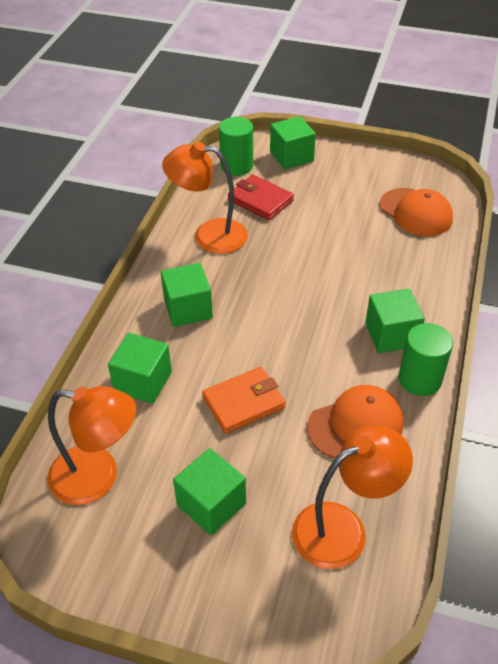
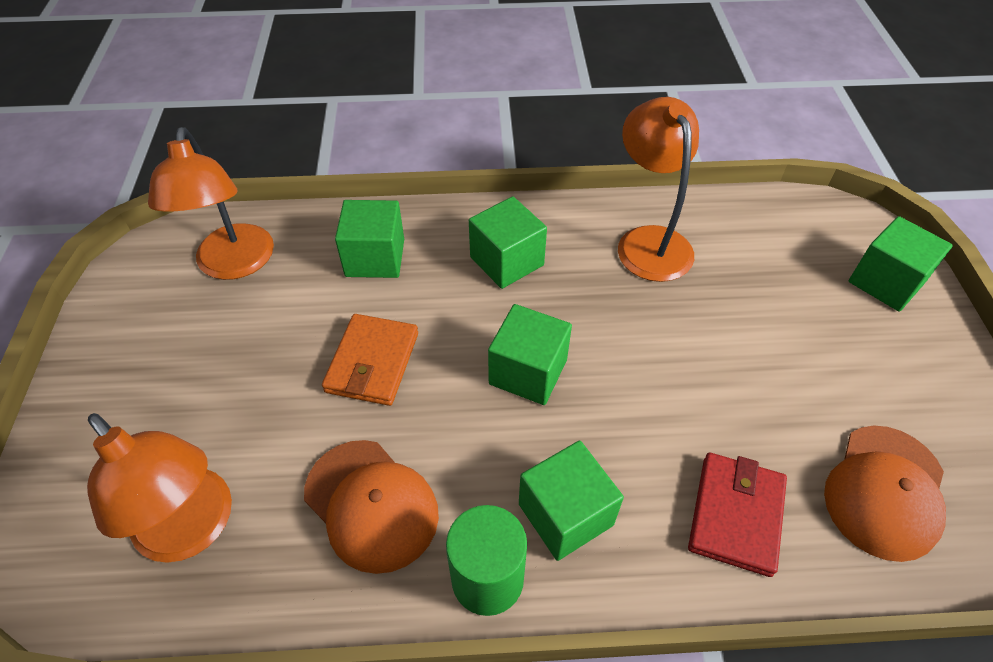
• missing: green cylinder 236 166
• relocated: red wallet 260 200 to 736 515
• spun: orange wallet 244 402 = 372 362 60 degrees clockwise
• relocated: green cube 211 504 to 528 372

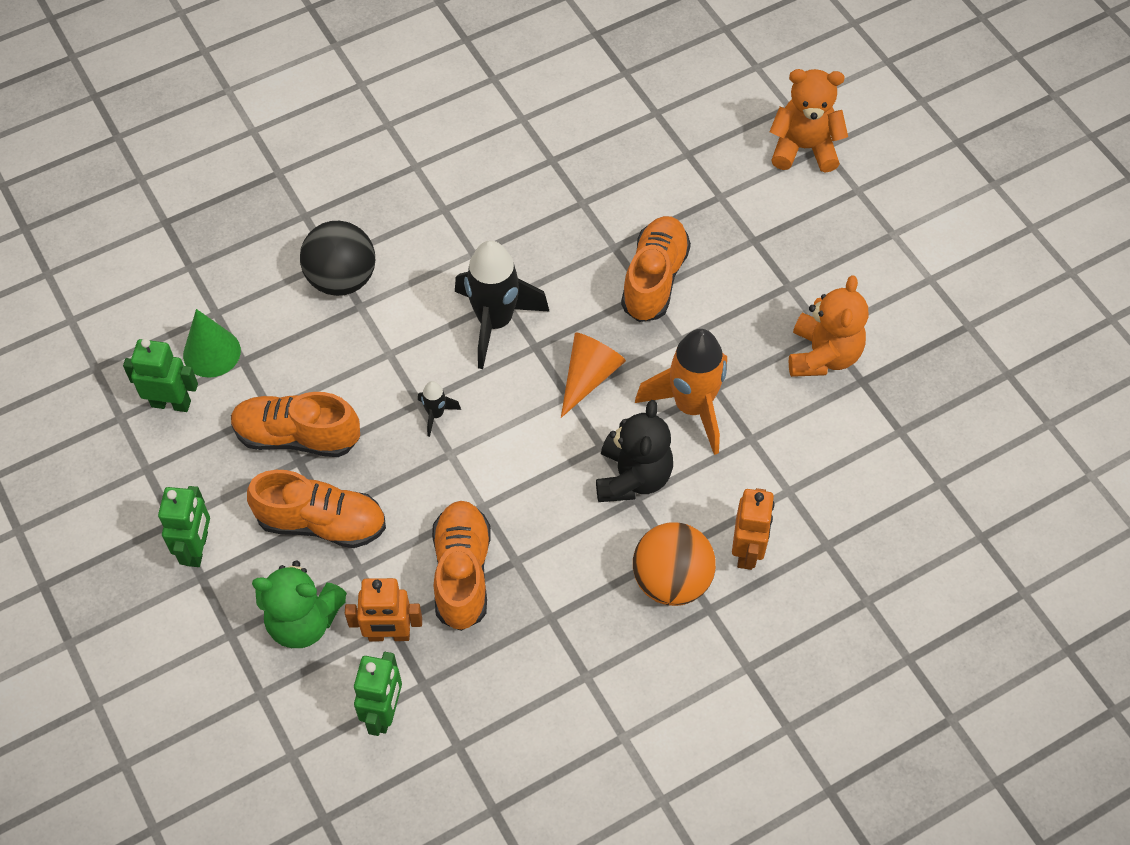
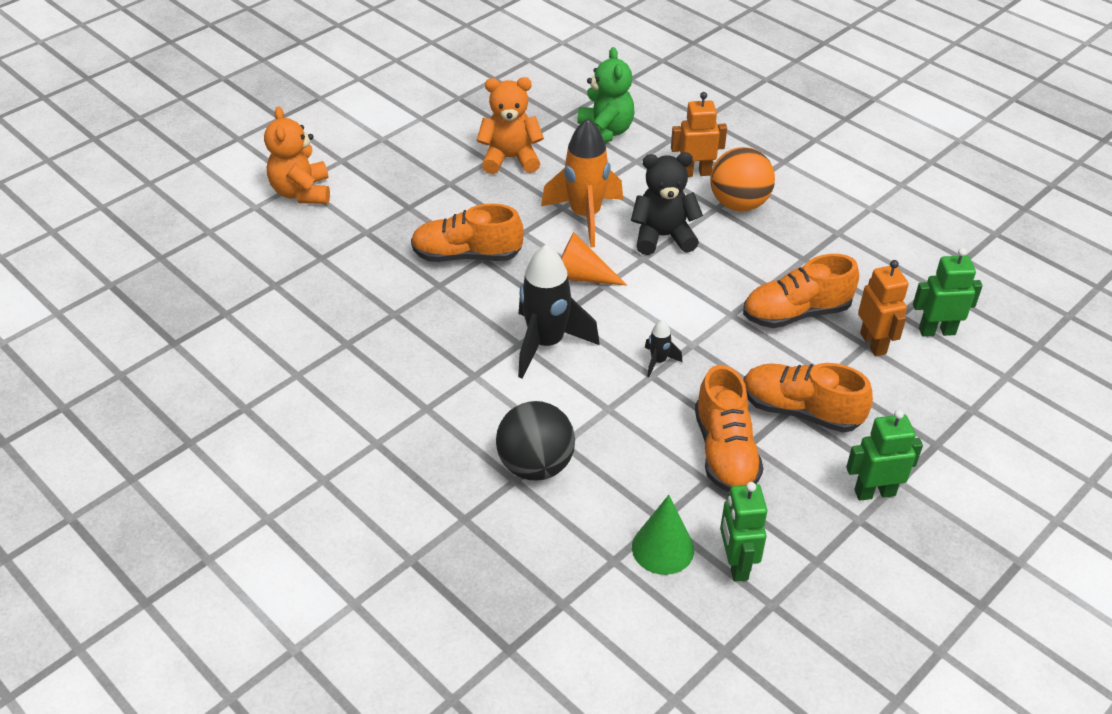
• spun: orange shoe 322 522 = 800 411 60 degrees counterclockwise
• relocated: green teddy bear 303 621 to 604 132

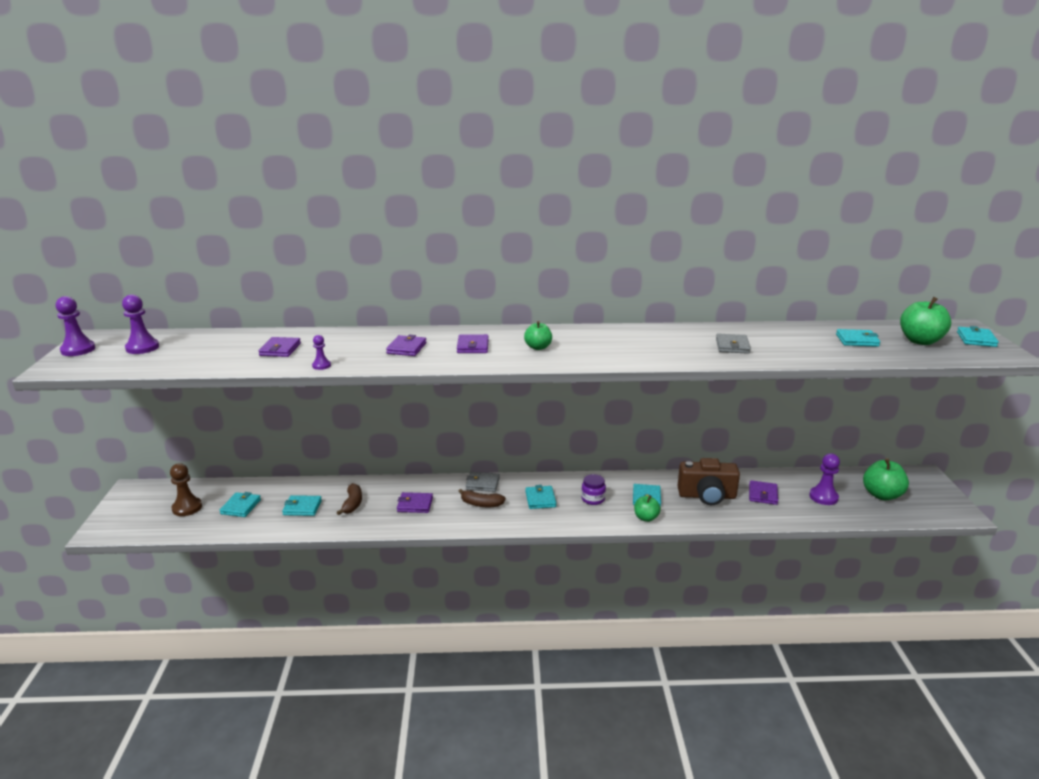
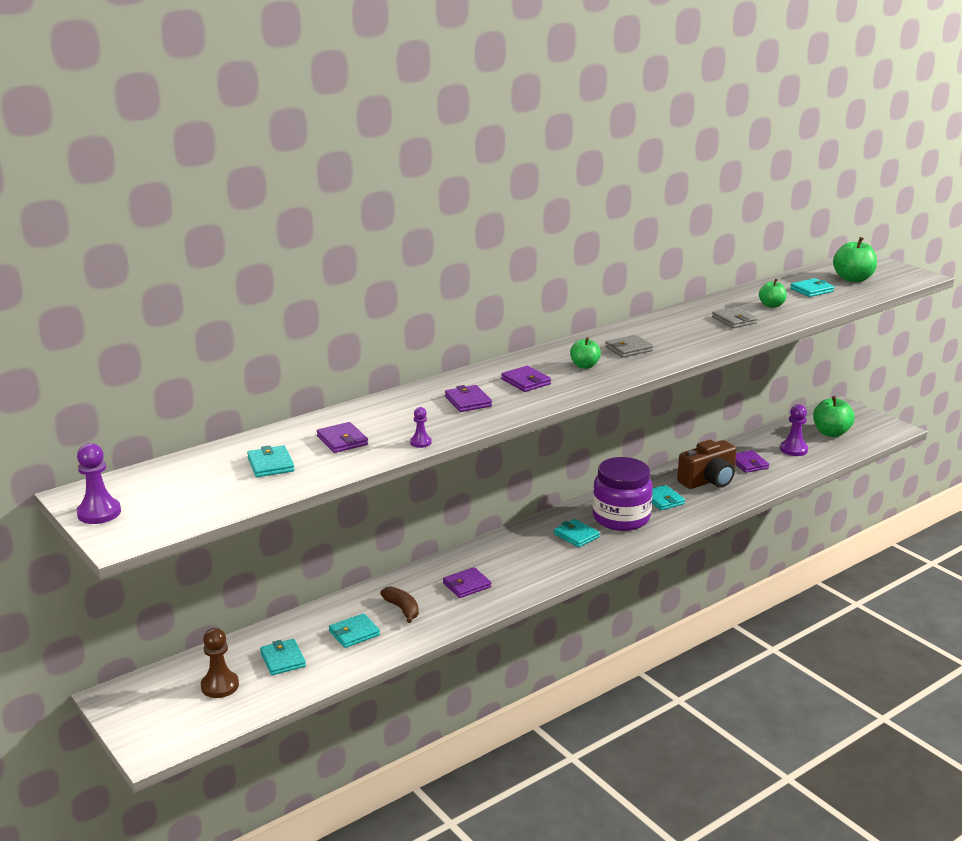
• missing: purple pawn 142 348
• relocated: turquoise wallet 976 339 to 270 464
• relocated: grey wallet 482 484 to 628 349
• size: purple jar 593 499 = 621 518 x2.22
• missing: brown banana 481 504
• relocated: green apple 646 518 to 771 305

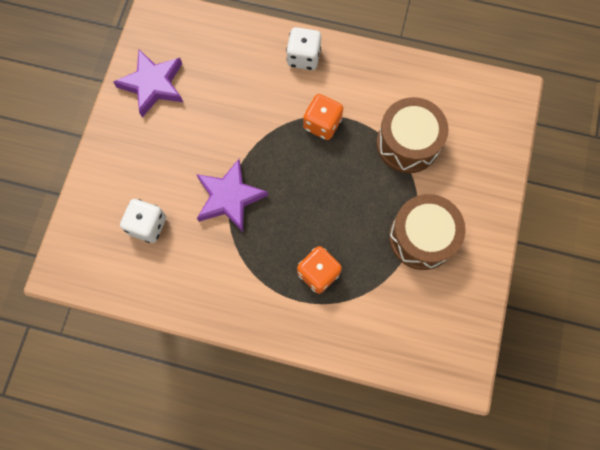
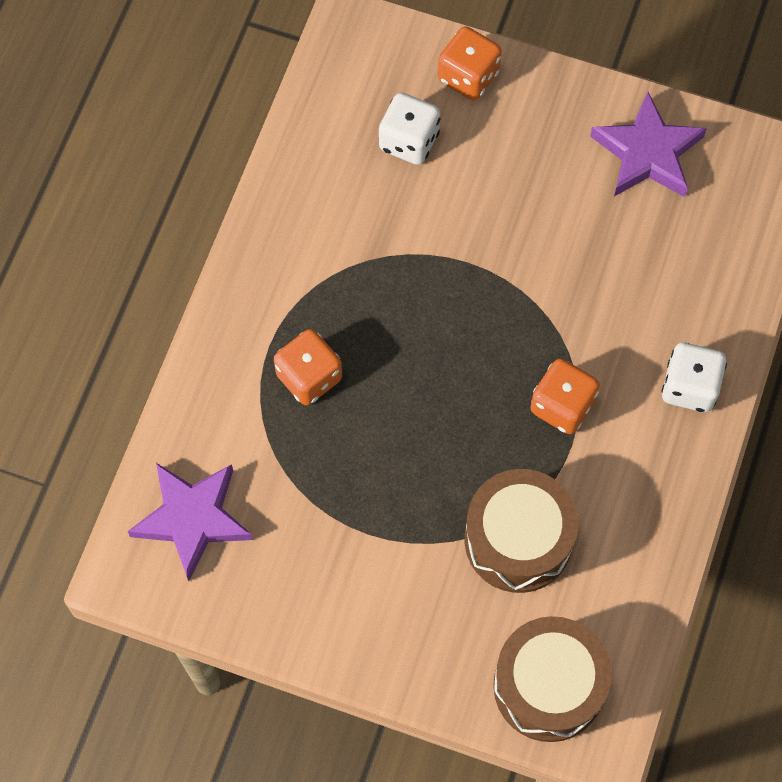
• relocated: purple star 229 198 to 192 519
• relocated: brown drum 421 237 to 548 686
• appeared: orange dice 468 76

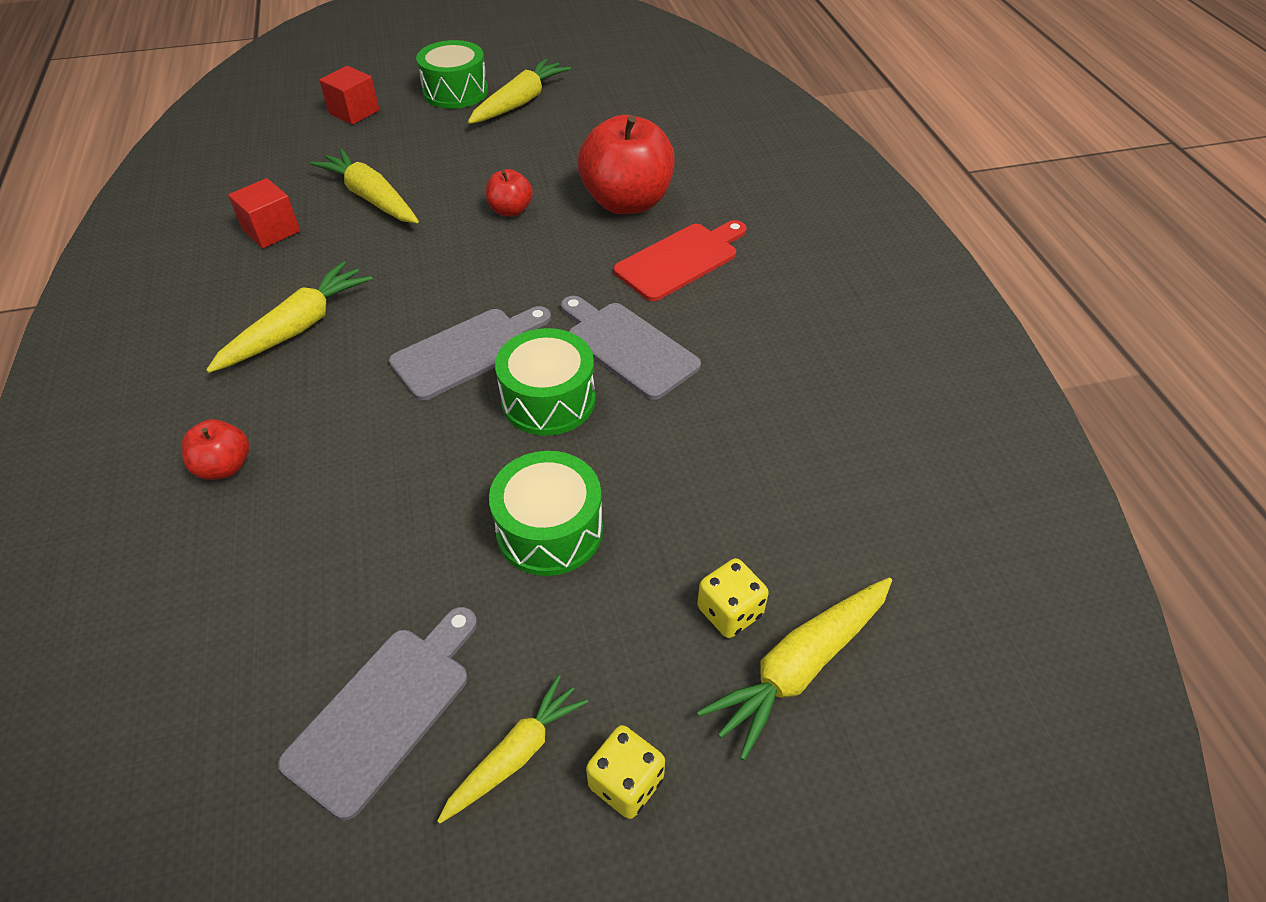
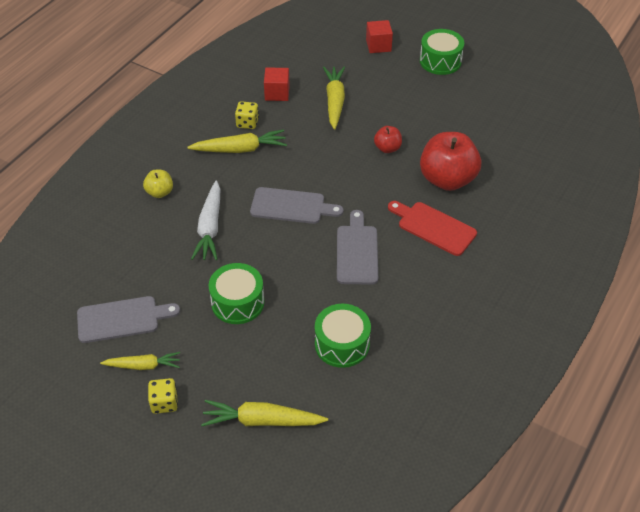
• missing: yellow carrot 520 102
• spun: red cutting board 680 260 = 433 227 150 degrees counterclockwise
• relocated: green drum 548 400 to 342 344
• colour: red apple 225 467 to yellow apple 160 192
• relocated: yellow dice 730 611 to 247 123
• appeared: white carrot 210 227

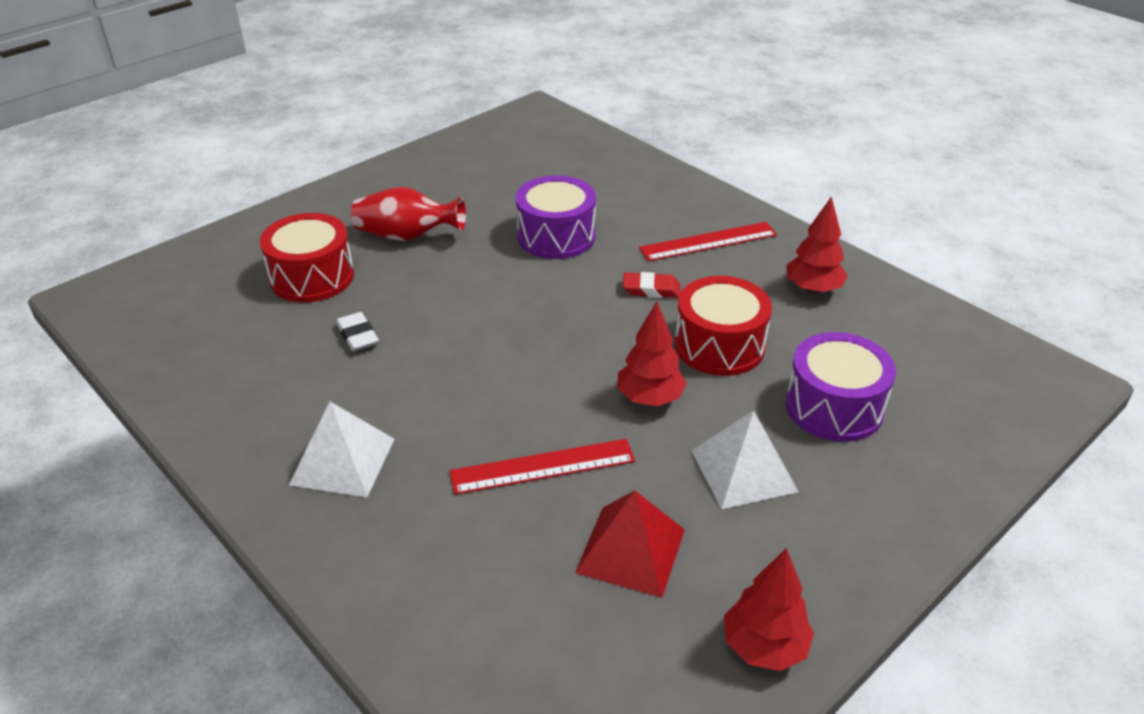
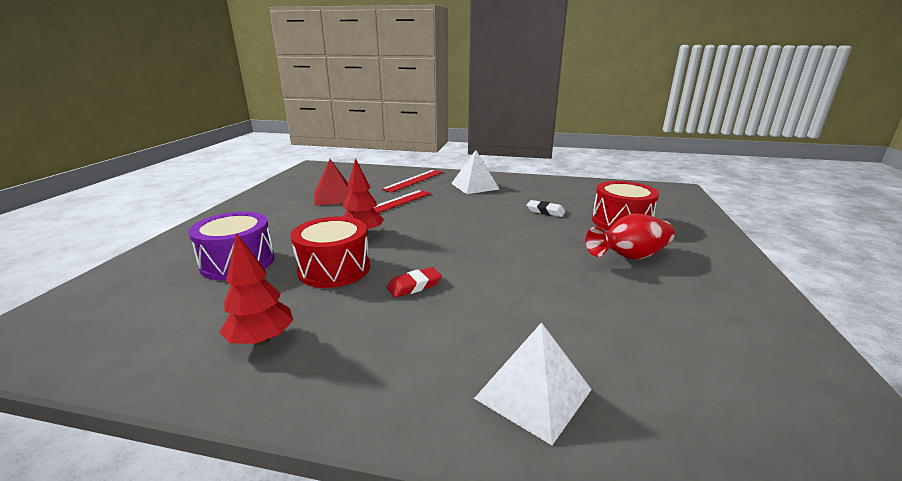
• missing: purple drum 556 236
• relocated: red ruler 708 242 to 413 180
• relocated: white pyramid 743 471 to 533 393
• missing: red tree 764 647

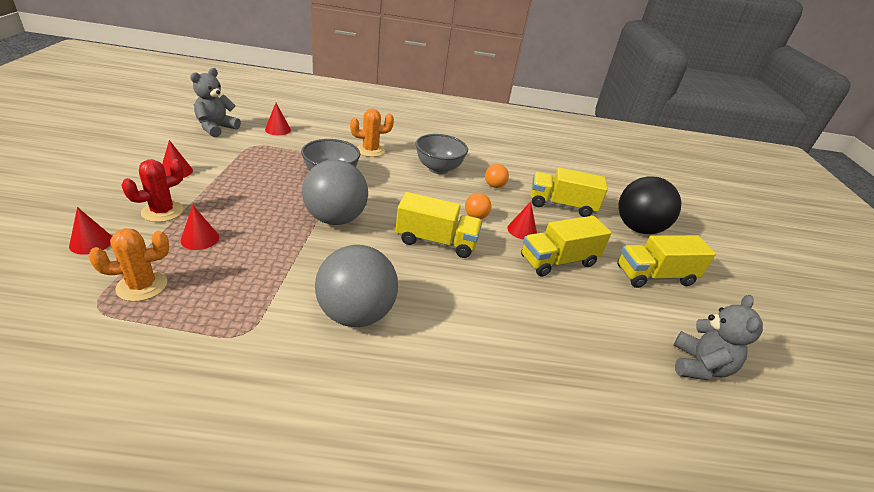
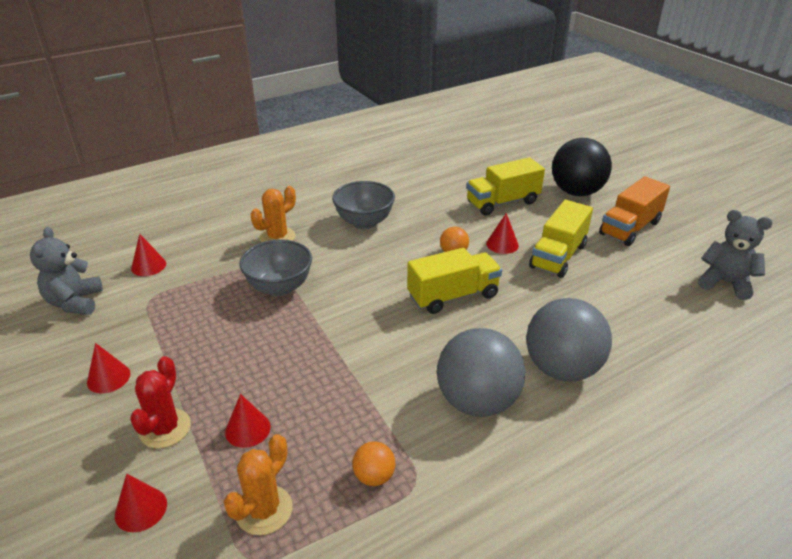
• relocated: grey ball 335 219 to 562 369
• relocated: orange ball 494 186 to 374 476
• colour: yellow truck 655 276 to orange truck 630 228
• spun: grey teddy bear 699 366 = 725 283 45 degrees counterclockwise

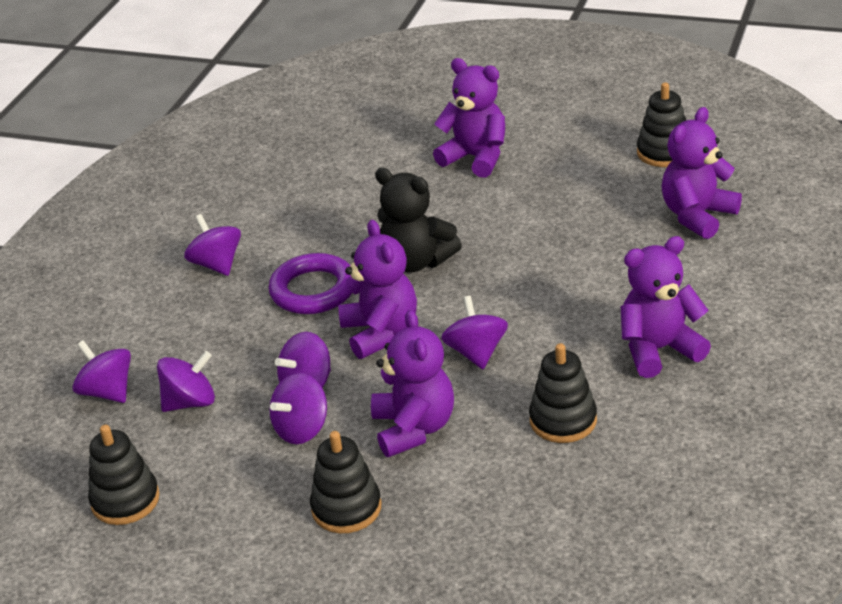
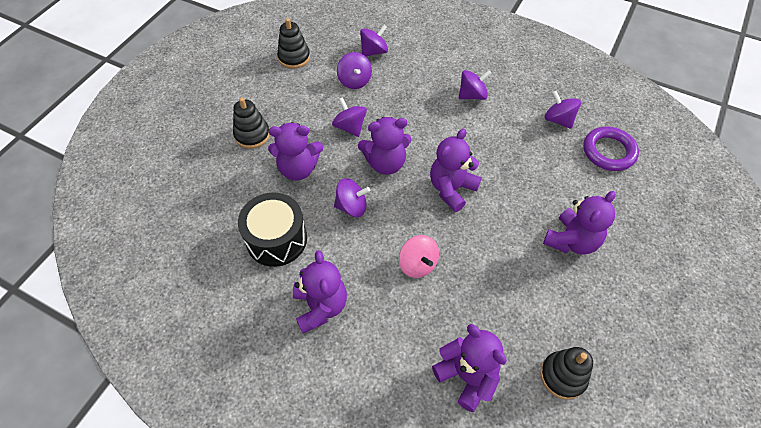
• colour: black teddy bear 416 261 to purple teddy bear 451 189
• relocated: purple ring 313 290 to 608 151
• exchanged: black stacking toy 563 420 to black drum 276 239
• relocated: purple spinning top 302 429 to 558 120
• appeared: pink spinning top 418 264

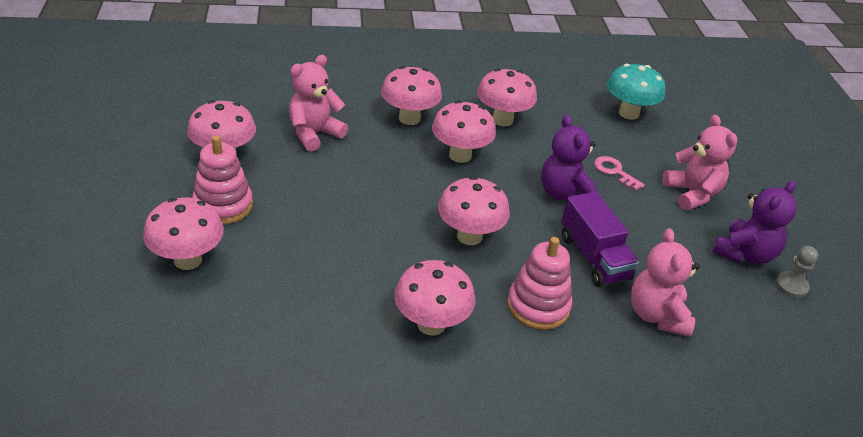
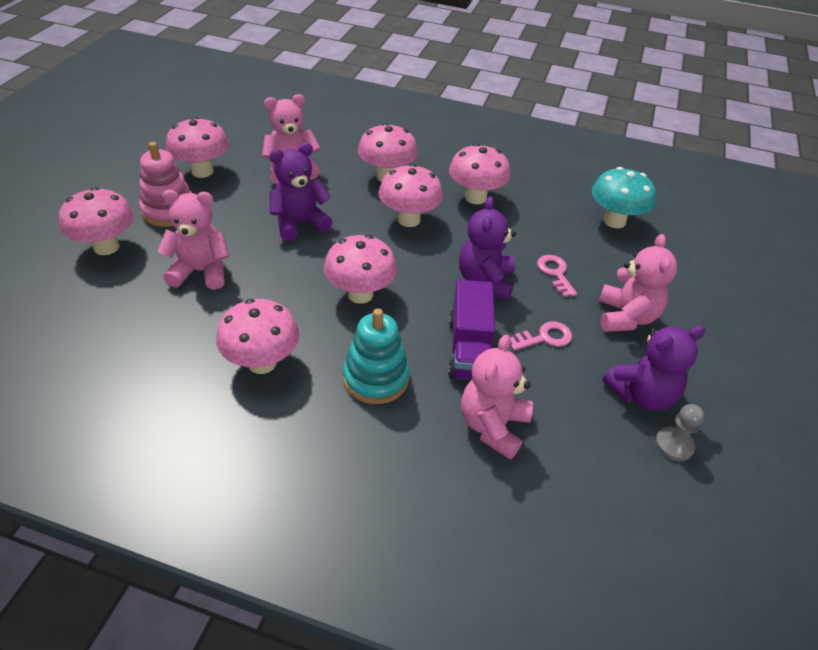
• colour: pink stacking toy 538 306 to turquoise stacking toy 376 378
• appeared: purple teddy bear 299 223
• appeared: pink teddy bear 201 271
• appeared: pink key 545 337

